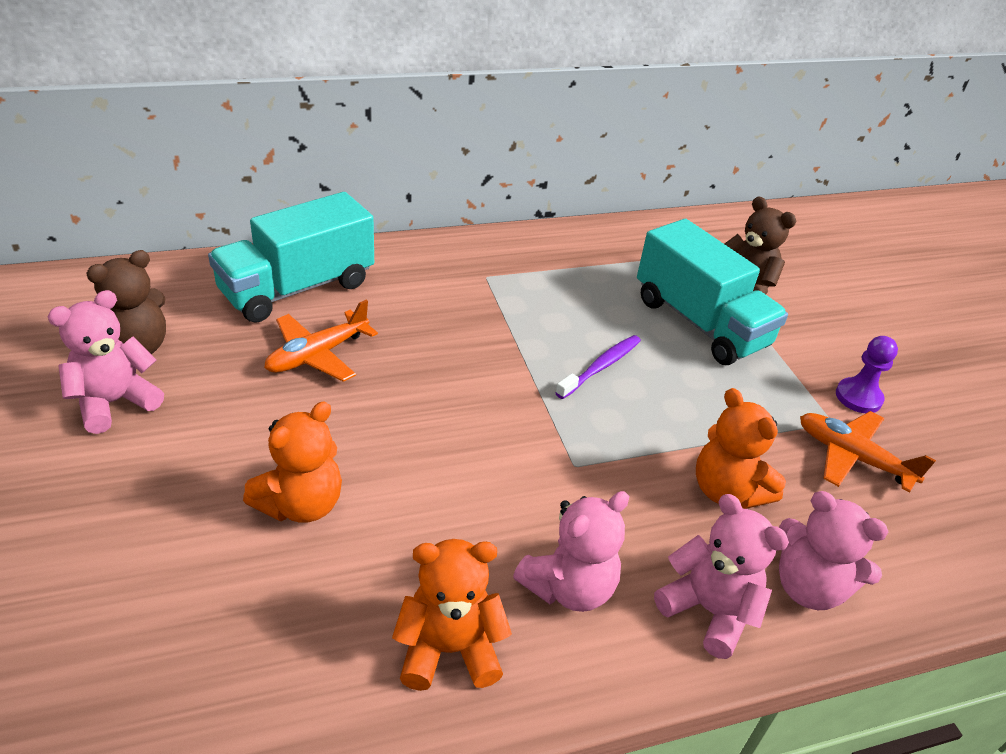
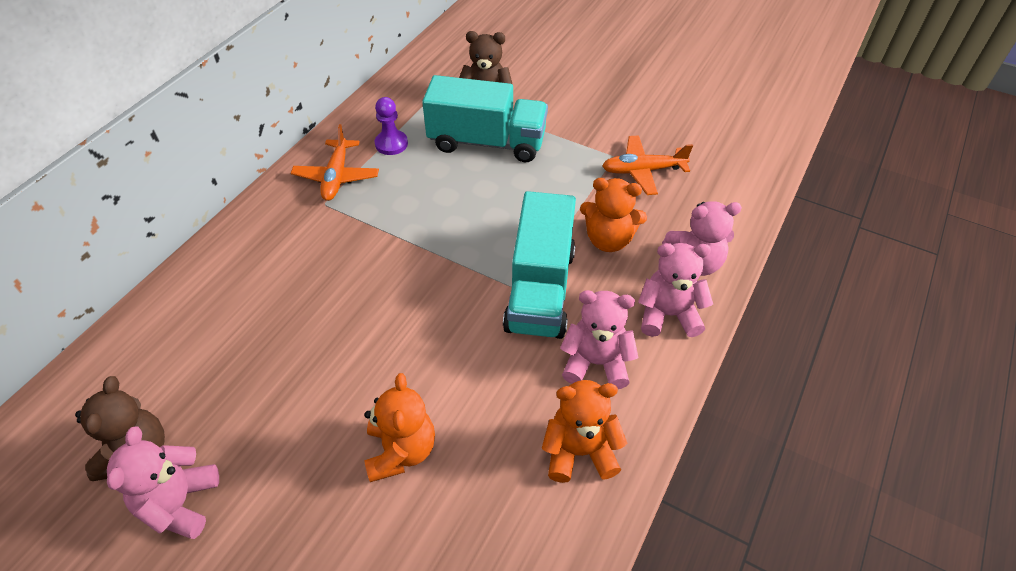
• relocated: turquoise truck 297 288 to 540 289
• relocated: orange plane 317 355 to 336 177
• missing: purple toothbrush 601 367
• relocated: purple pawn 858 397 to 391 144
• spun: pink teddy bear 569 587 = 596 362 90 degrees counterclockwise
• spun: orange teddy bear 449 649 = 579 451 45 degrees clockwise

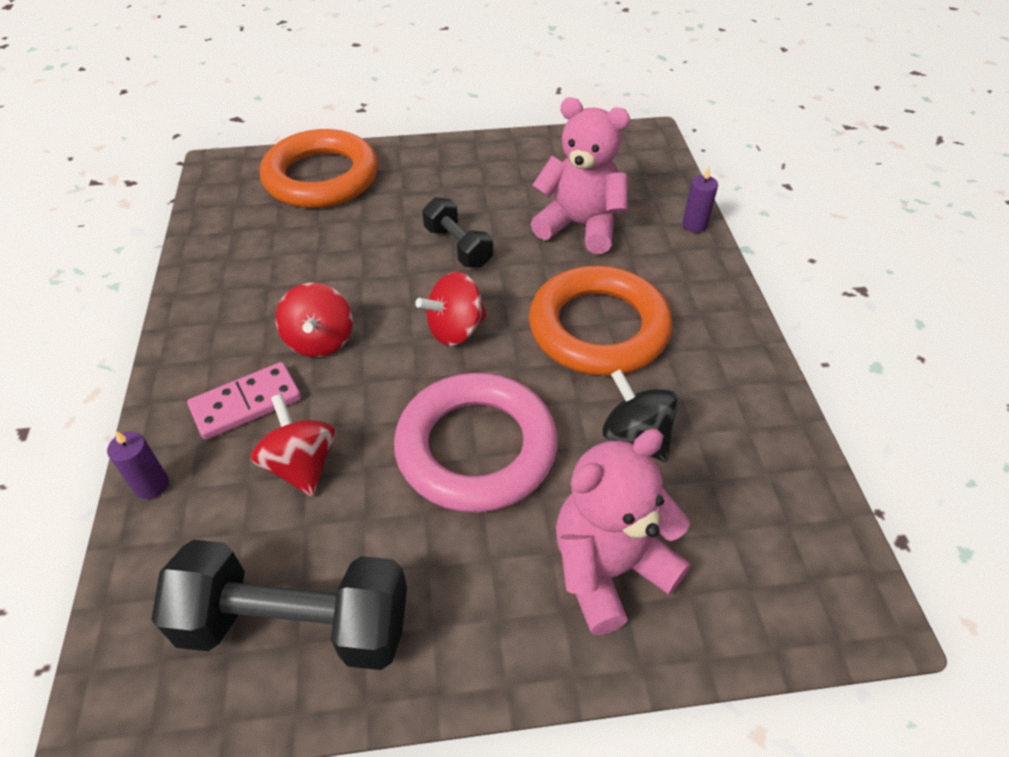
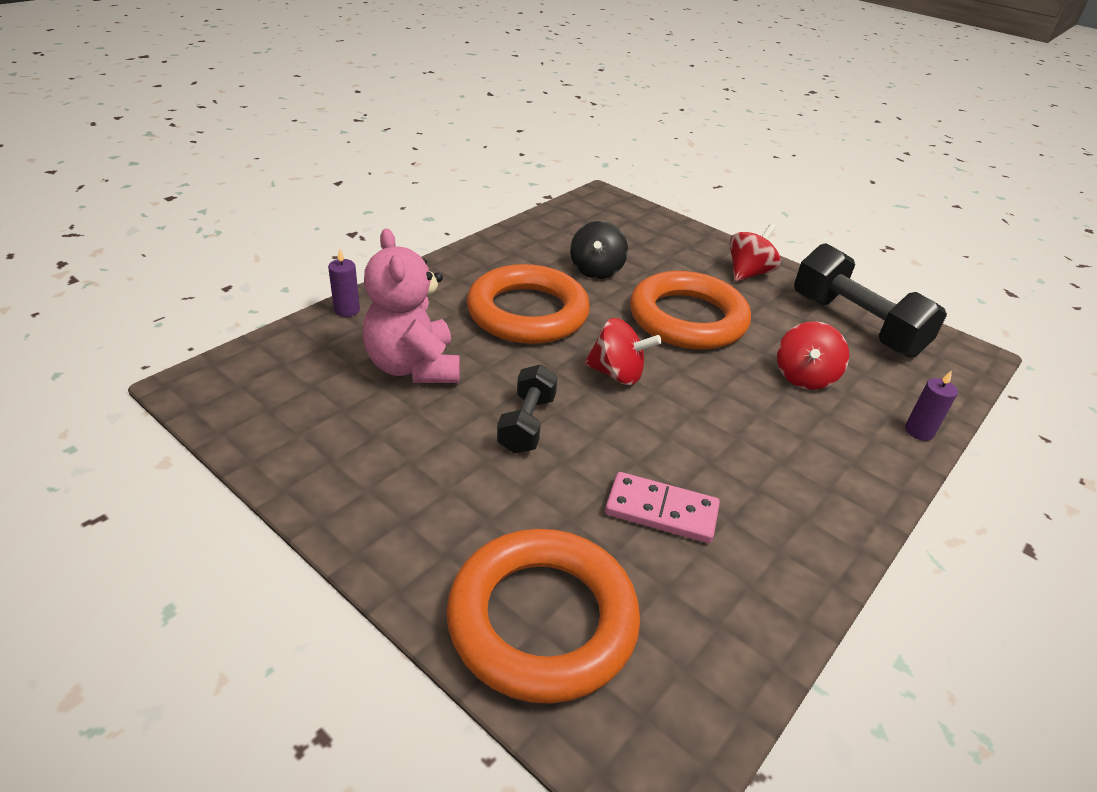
• relocated: red spinning top 320 341 to 748 273
• relocated: pink domino 246 403 to 661 511
• colour: pink ring 476 448 to orange ring 687 319
• missing: pink teddy bear 609 569

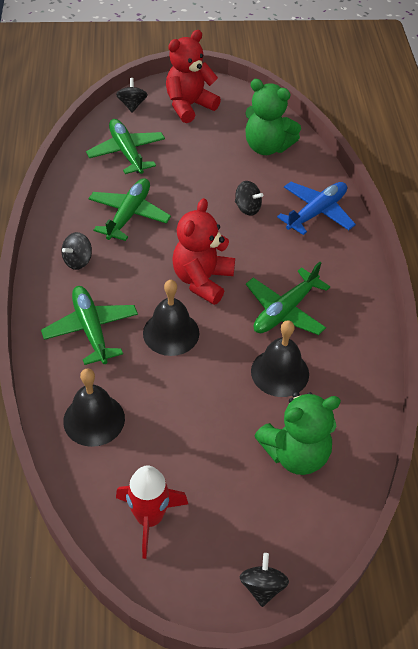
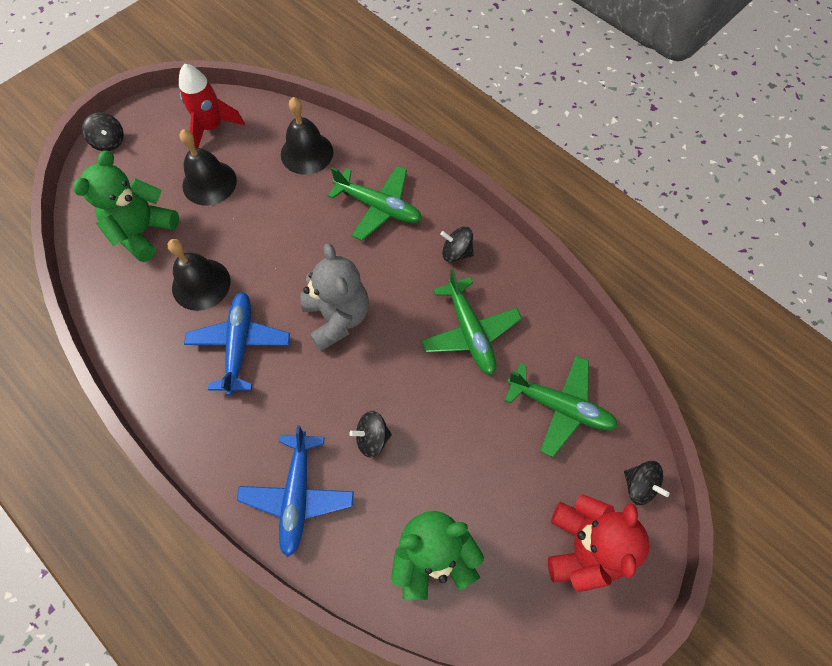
• colour: red teddy bear 202 280 to grey teddy bear 337 317
• spun: black spinning top 78 261 = 456 252 75 degrees counterclockwise
• colour: green plane 285 311 to blue plane 240 344
• relocated: black bell 171 333 to 209 183

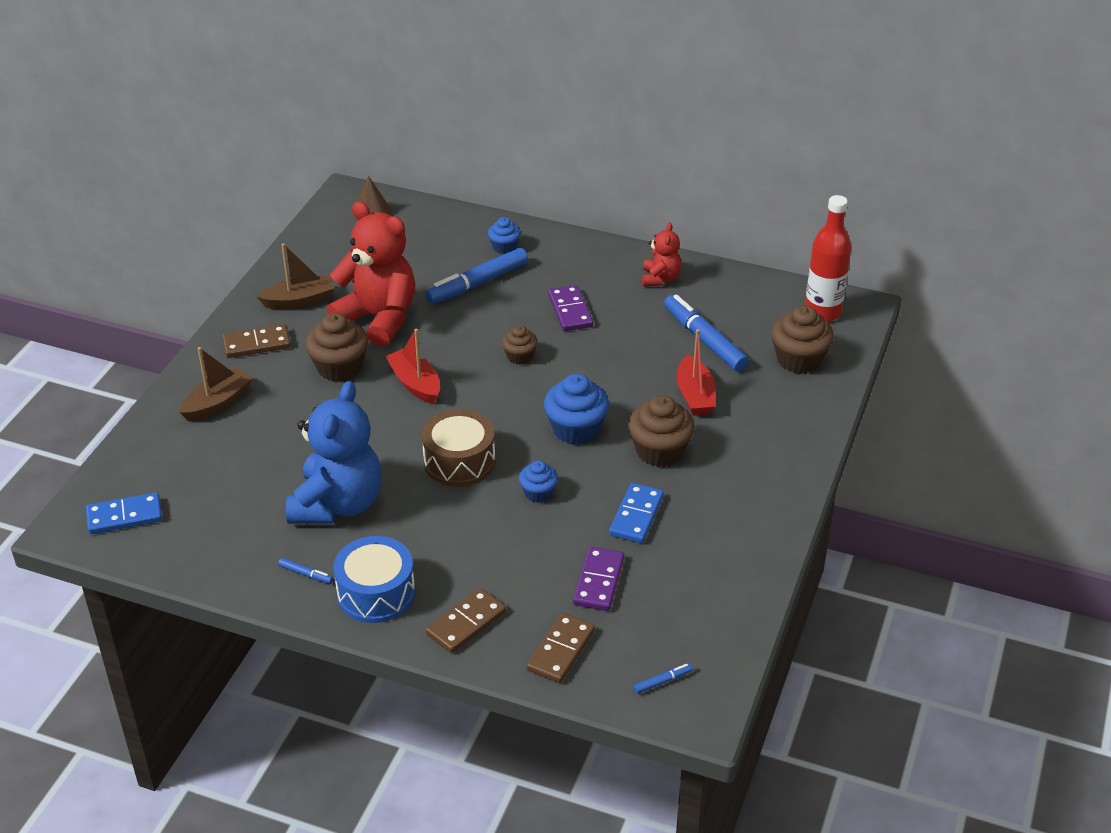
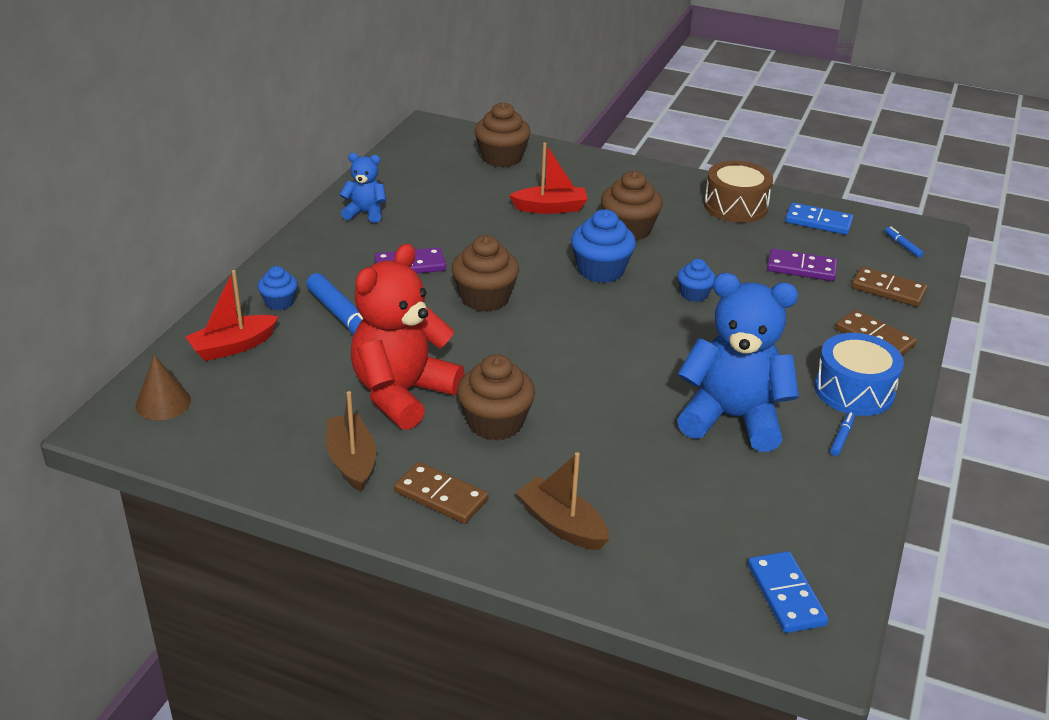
• missing: red bottle 822 312
• colour: red teddy bear 660 278 to blue teddy bear 365 213
• missing: blue marker 704 340
• spun: brown domino 256 344 = 441 496 45 degrees counterclockwise
• size: brown cupcake 520 356 = 485 298 x1.72
• relocated: red boat 415 384 to 233 346
• relocated: brown drum 459 461 to 735 206
• relocated: blue domino 636 516 to 818 222

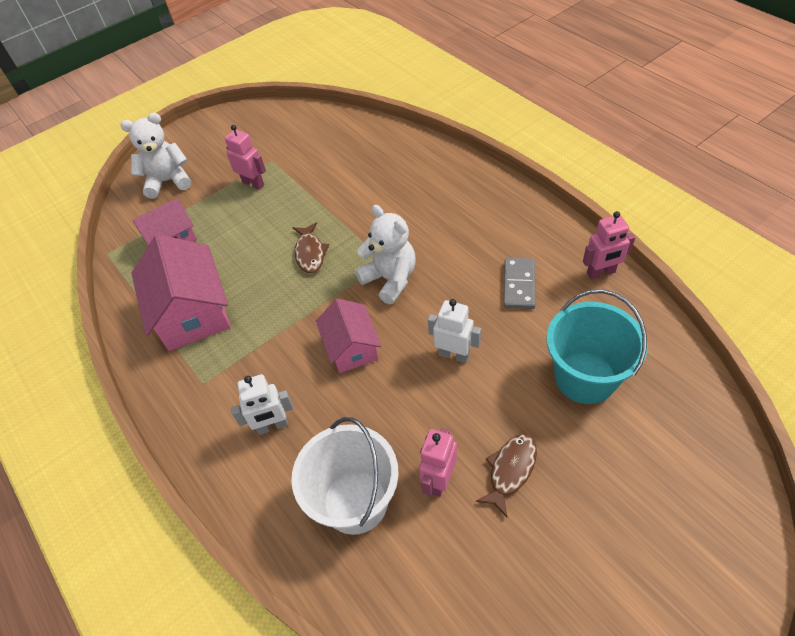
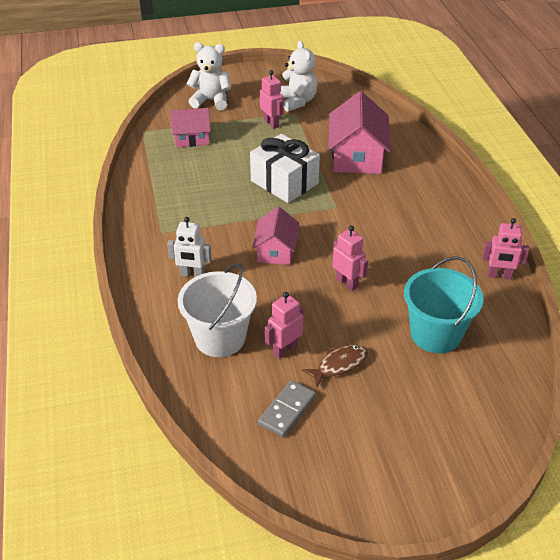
• relocated: white teddy bear 390 279 to 297 101
• exchanged: brown fish 310 253 to white gift 284 182
• relocated: pink house 192 312 to 357 156
• relocated: grey domino 519 285 to 287 410
• colour: white robot 454 354 to pink robot 347 283

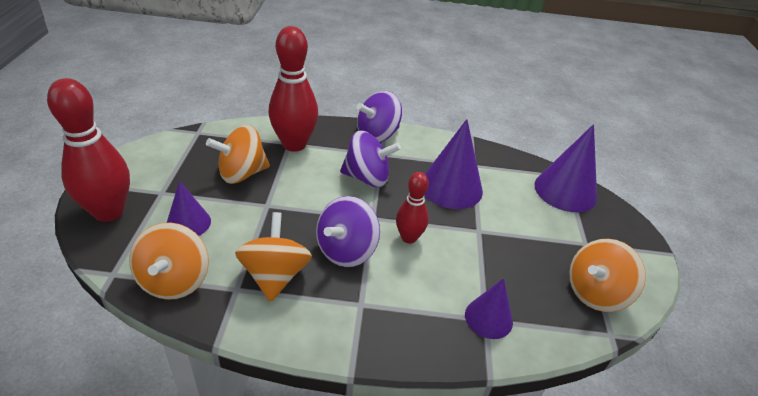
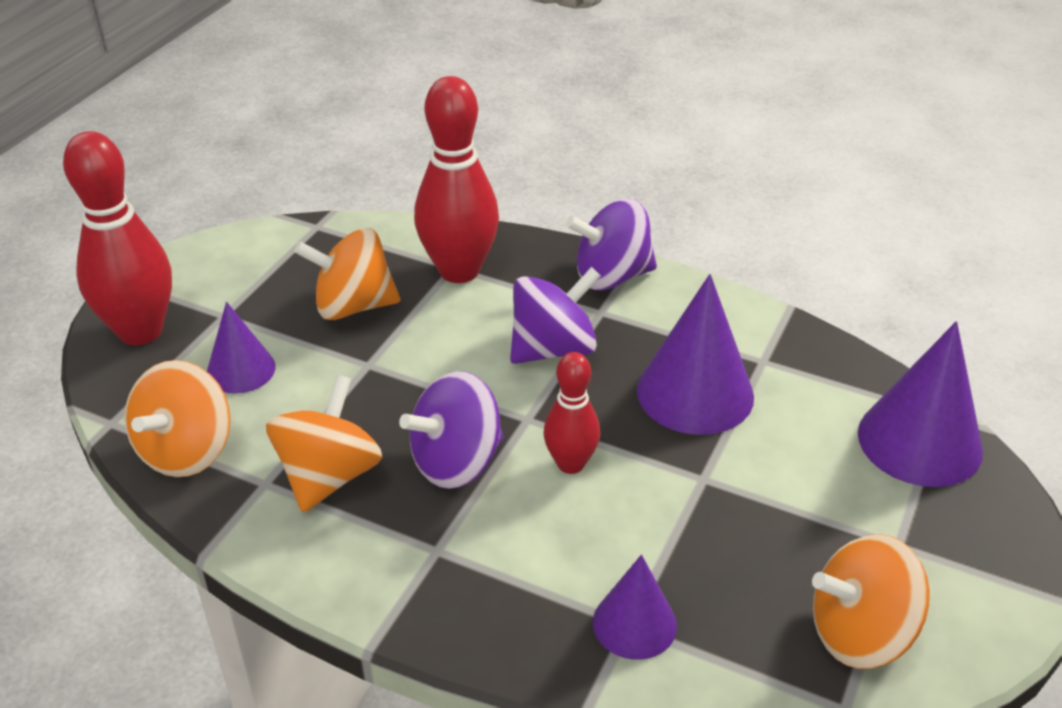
• spun: purple spinning top 367 178 = 553 349 60 degrees counterclockwise

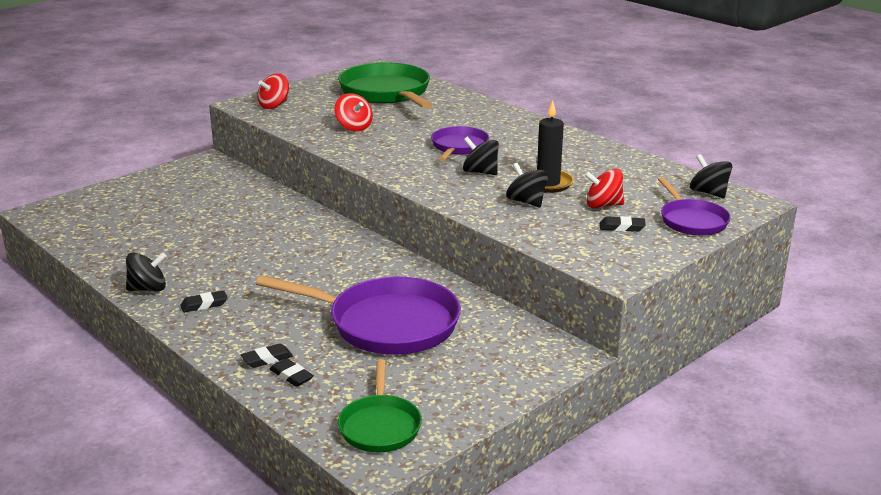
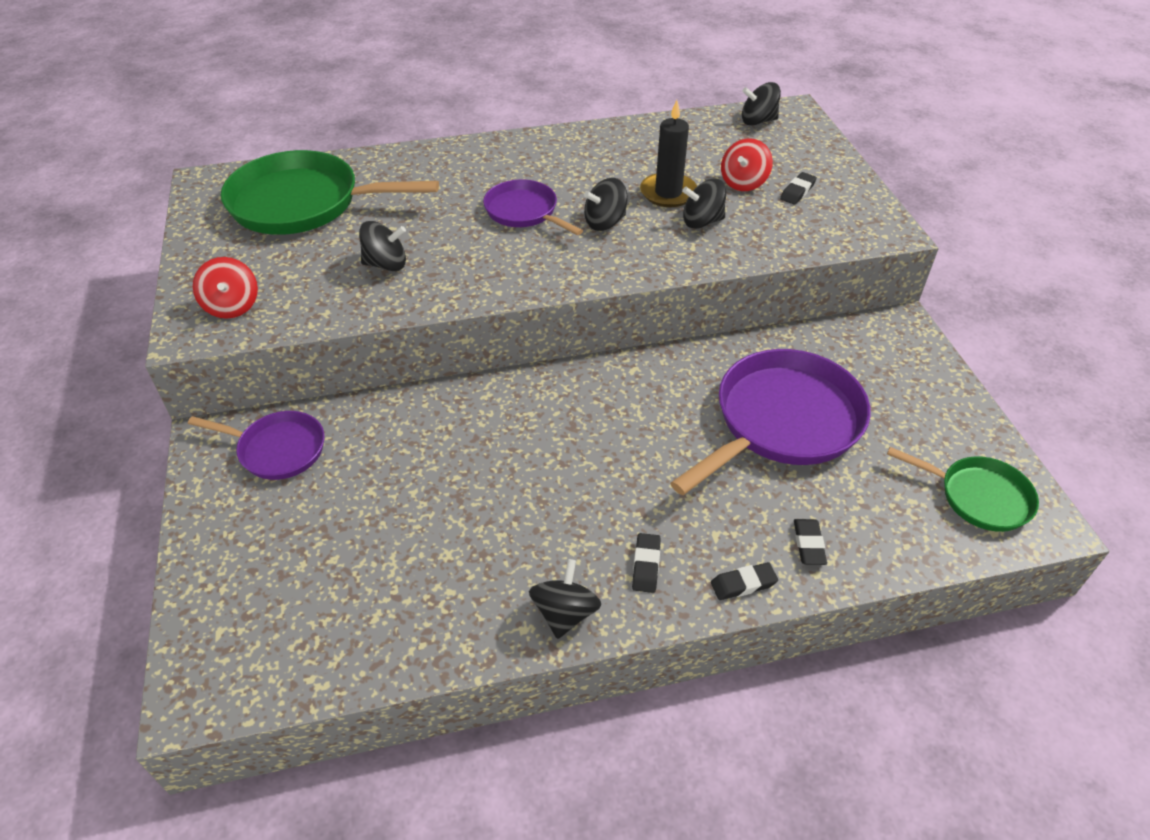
• colour: red spinning top 354 127 to black spinning top 386 264
• relocated: purple pan 691 221 to 277 449
• relocated: black eraser 291 376 to 743 584

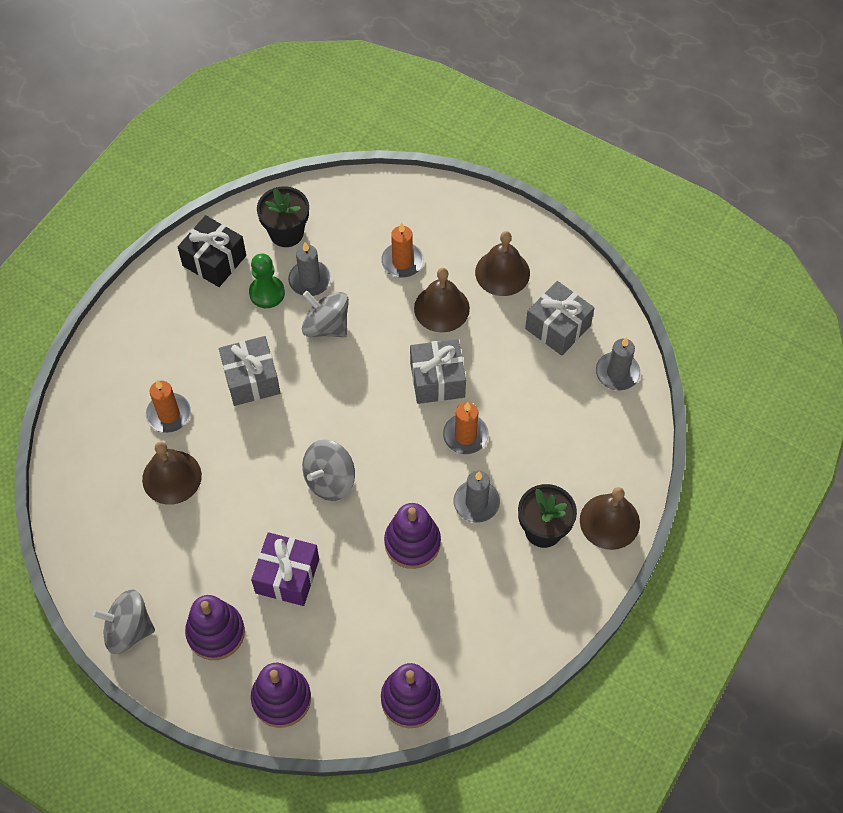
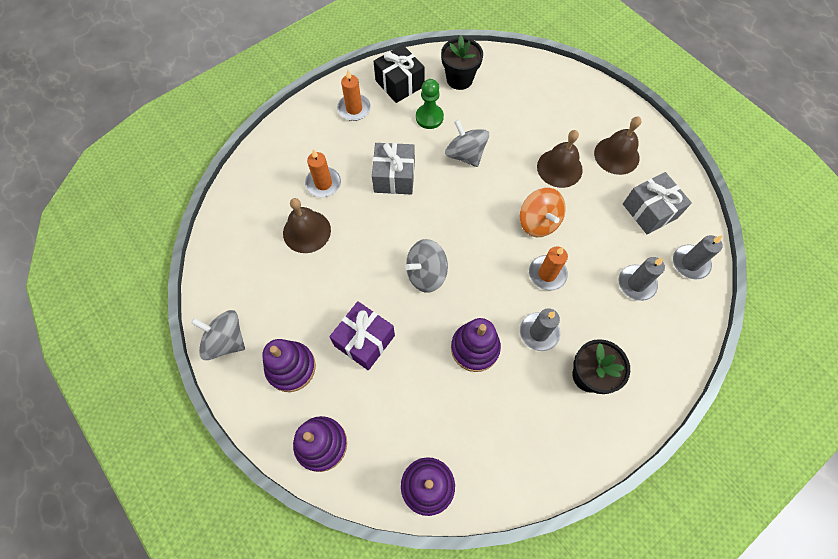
• relocated: orange candle 402 262 to 354 109
• relocated: grey candle 310 280 to 636 283
• exchanged: grey gift 437 380 to orange spinning top 538 222
• missing: brown bell 609 521

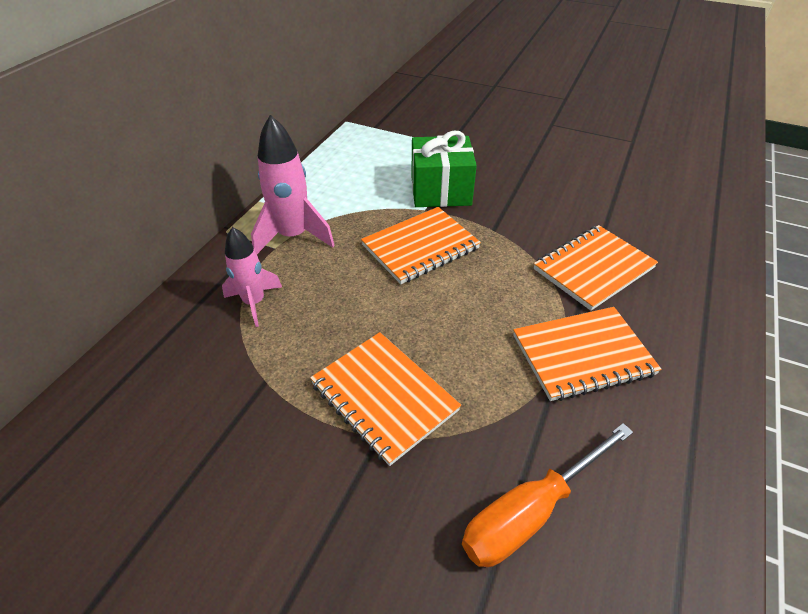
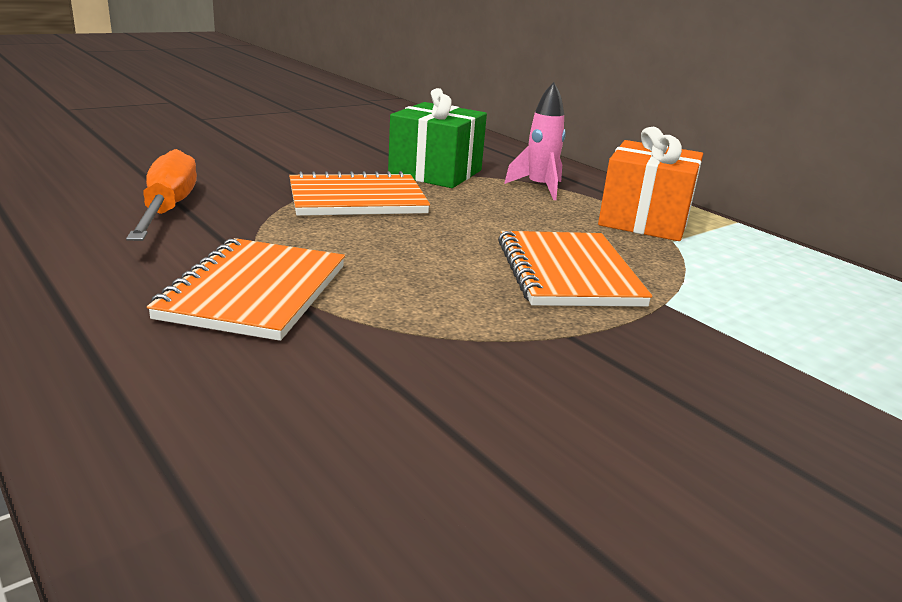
• exchanged: pink rocket 293 236 to orange gift 644 220
• relocated: green gift 440 191 to 435 172
• missing: orange notebook 593 268

